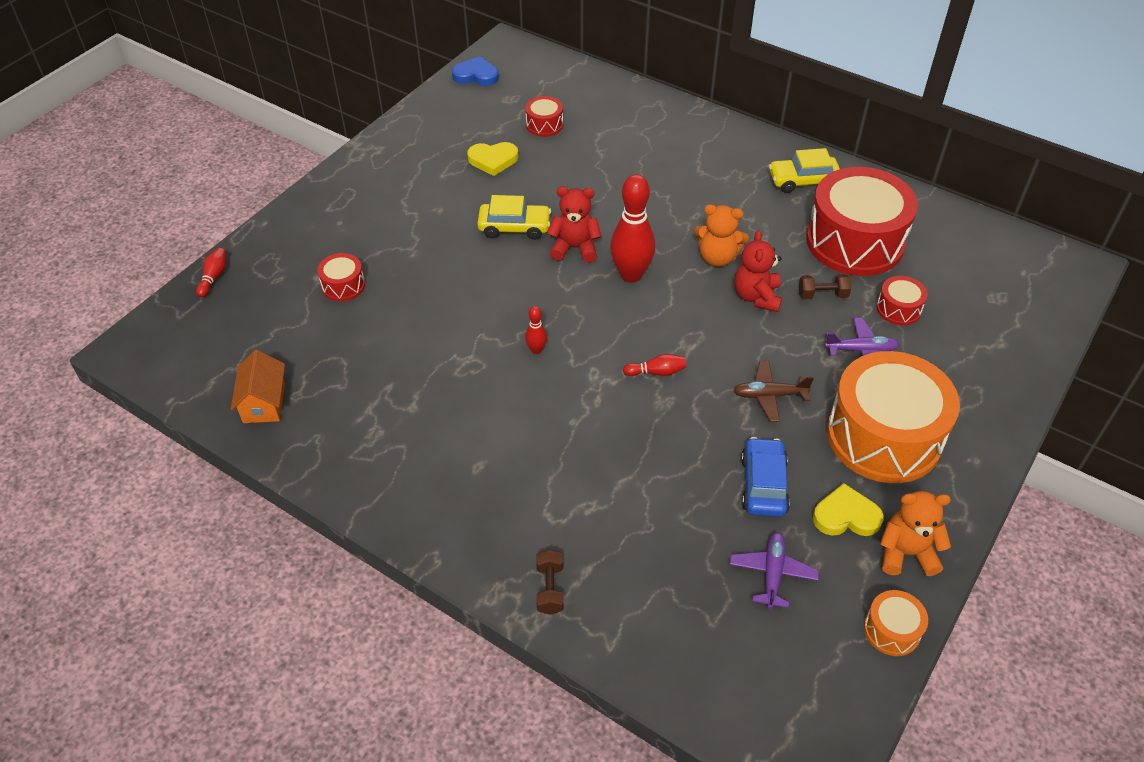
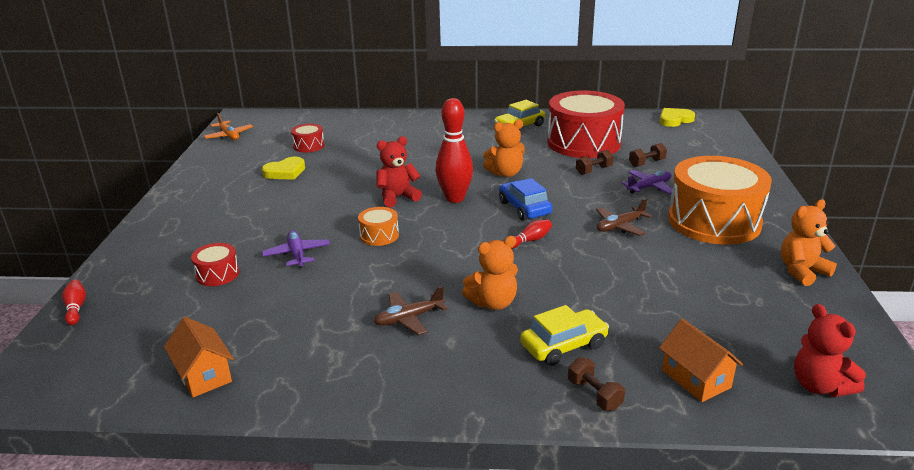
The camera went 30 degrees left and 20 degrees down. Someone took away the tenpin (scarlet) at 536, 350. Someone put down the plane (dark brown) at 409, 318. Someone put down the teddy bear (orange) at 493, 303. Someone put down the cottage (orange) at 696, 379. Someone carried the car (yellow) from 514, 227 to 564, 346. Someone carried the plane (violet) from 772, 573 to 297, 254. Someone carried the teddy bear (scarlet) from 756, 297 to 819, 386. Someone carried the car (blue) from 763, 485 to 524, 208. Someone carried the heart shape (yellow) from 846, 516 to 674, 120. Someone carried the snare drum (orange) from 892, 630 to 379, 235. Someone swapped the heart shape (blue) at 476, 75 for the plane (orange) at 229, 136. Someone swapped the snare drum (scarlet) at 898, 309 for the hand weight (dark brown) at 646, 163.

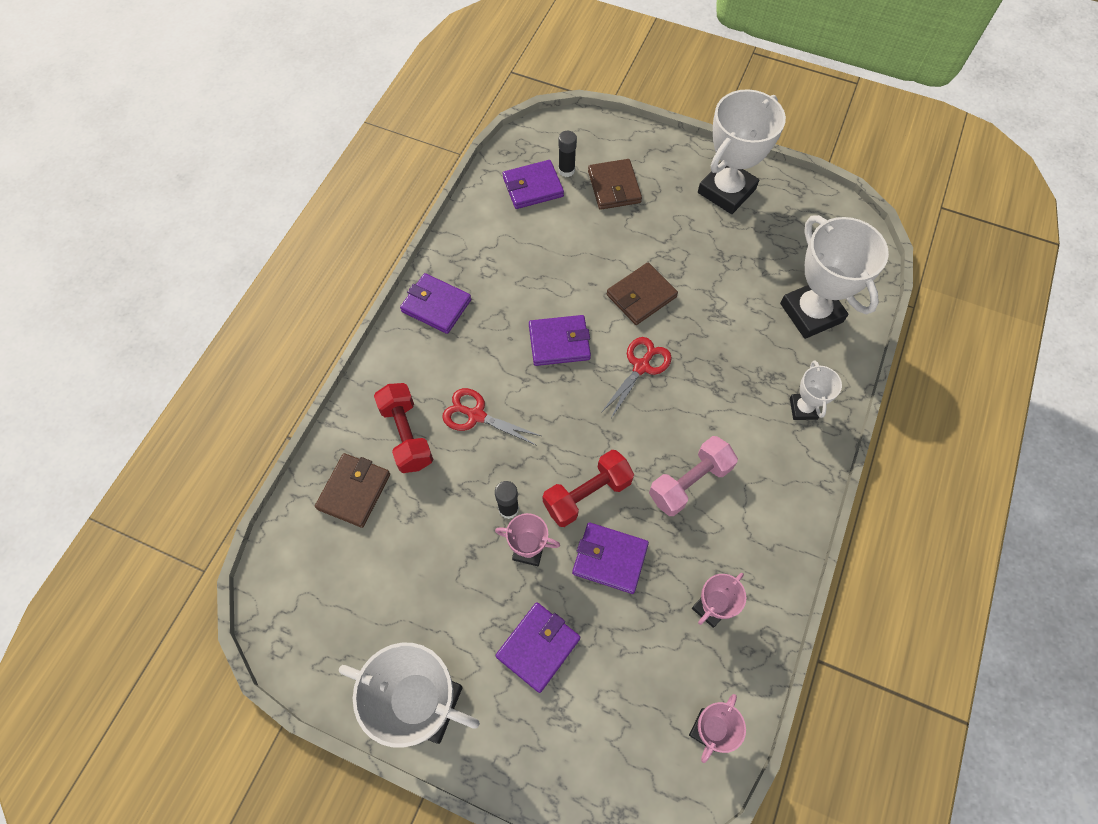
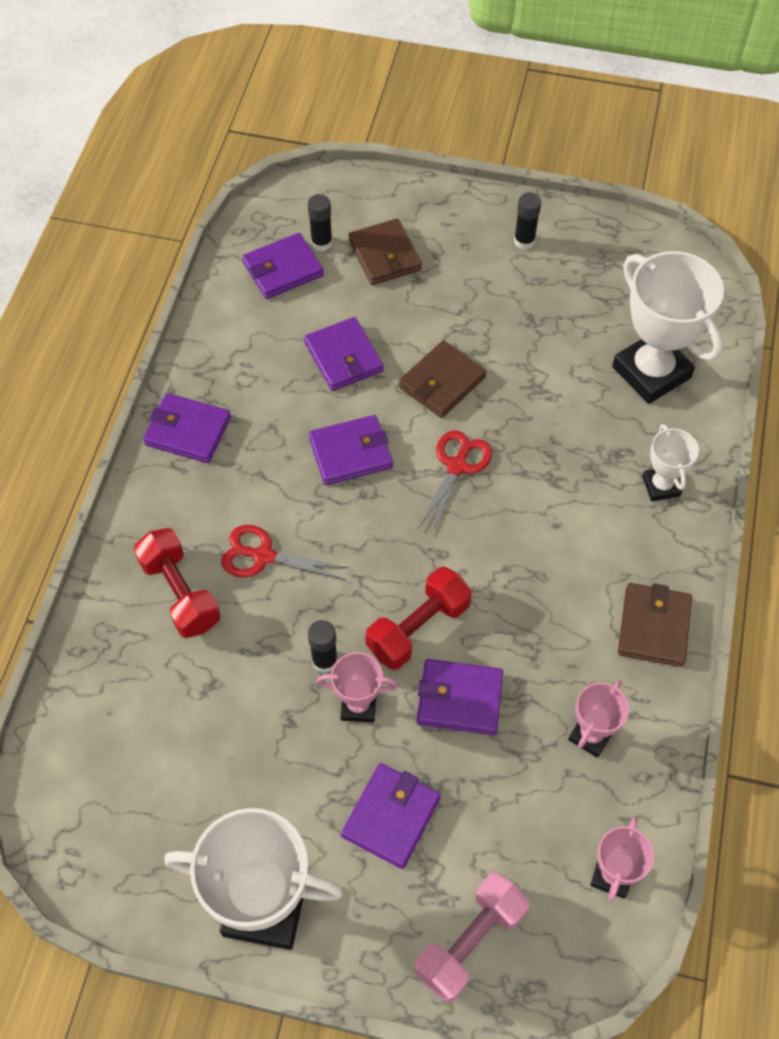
The camera went 10 degrees left and 5 degrees down. Someone put down the billfold (violet) at 343, 357. Someone carried the billfold (dark brown) from 354, 491 to 654, 627. Someone carried the hand weight (rose-pink) from 689, 482 to 470, 941. Someone swapped the trophy (pure white) at 726, 191 for the glue (jet-black) at 524, 241.

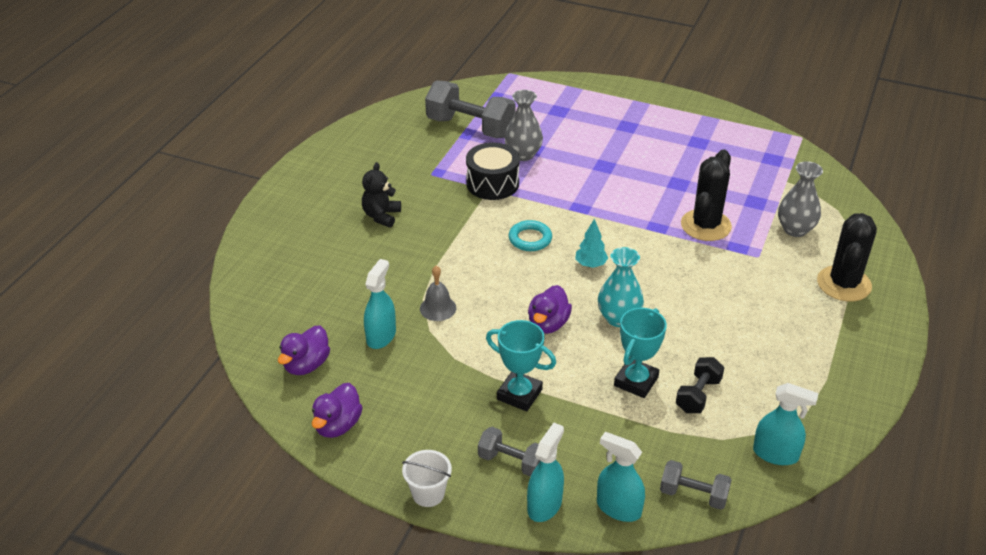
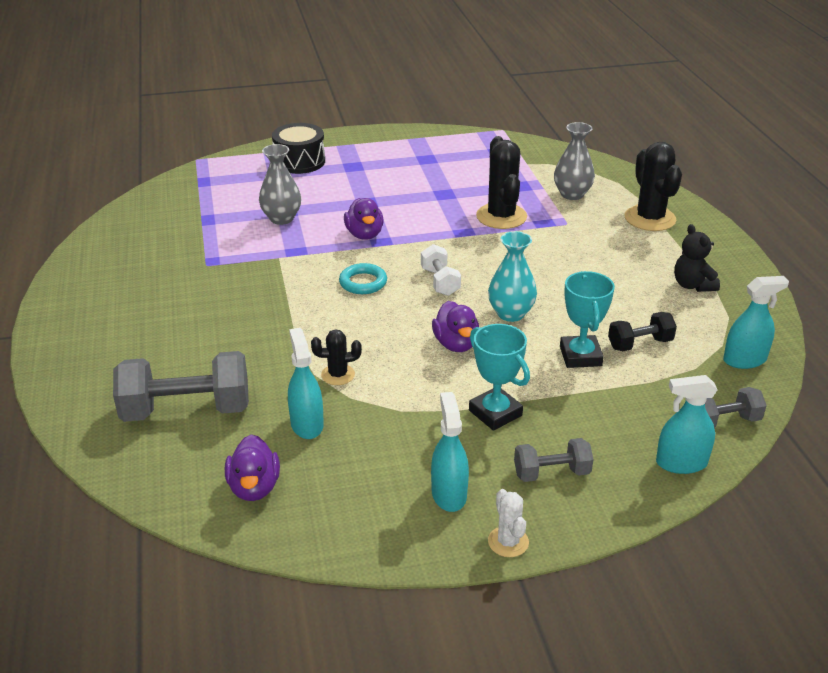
The camera went 35 degrees left and 5 degrees down. Someone carried the toy duck (violet) from 337, 425 to 364, 234. Someone carried the teddy bear (jet-black) from 381, 216 to 692, 285. Someone carried the hand weight (ash-grey) from 470, 127 to 187, 410. Someone carried the snare drum (jet-black) from 492, 183 to 299, 161. Someone carried the sprayer (turquoise) from 544, 505 to 449, 494. Someone swapped the bucket (pure white) at 428, 494 for the saguaro cactus (pure white) at 508, 542. Someone swapped the school bell (ash-grey) at 438, 308 for the saguaro cactus (jet-black) at 338, 375. Someone swapped the tree (turquoise) at 590, 264 for the hand weight (pure white) at 440, 282. Someone rotated the trophy (turquoise) at 519, 394 by 60 degrees clockwise. Someone rotated the hand weight (jet-black) at 698, 395 by 75 degrees clockwise.

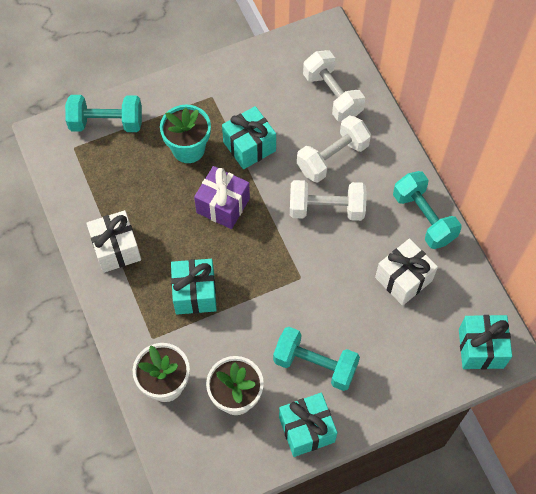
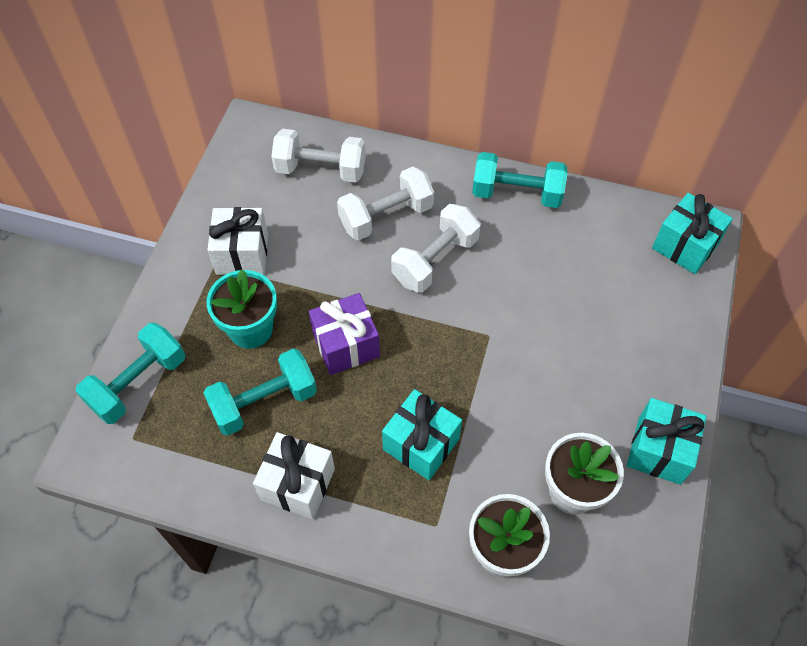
The camera went 50 degrees left and 5 degrees down. Someone took away the wrapped gift (turquoise) at 249, 146. Someone carried the hand weight (turquoise) from 315, 365 to 264, 402. Someone carried the wrapped gift (pure white) from 403, 279 to 242, 254. Someone rotated the hand weight (pure white) at 332, 158 by 60 degrees clockwise.

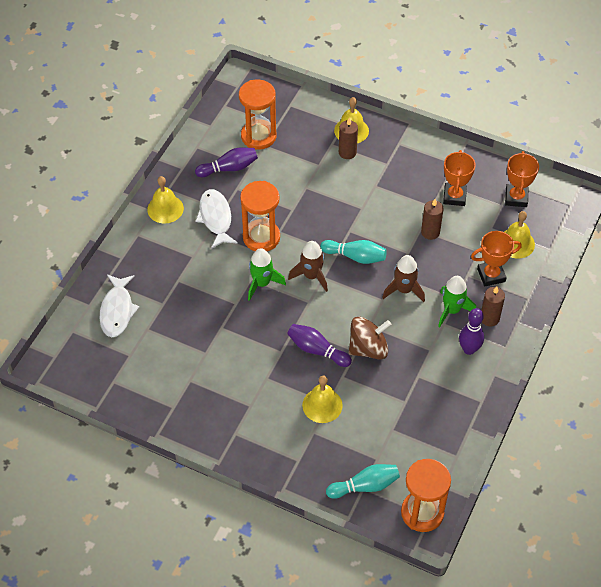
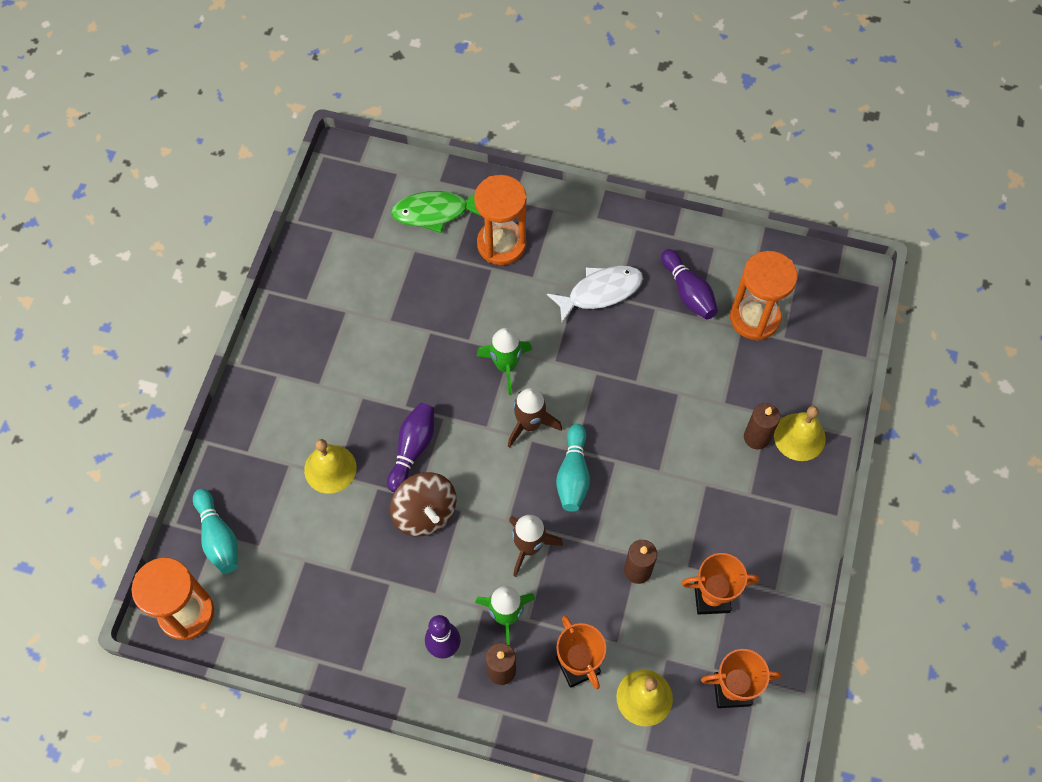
The camera went 80 degrees right and 10 degrees up. Someone took away the school bell (yellow) at 165, 209. Someone carried the hourglass (orange) from 261, 237 to 501, 244. Someone repainted the toy fish (pure white) at 117, 310, which became the toy fish (green) at 435, 212.

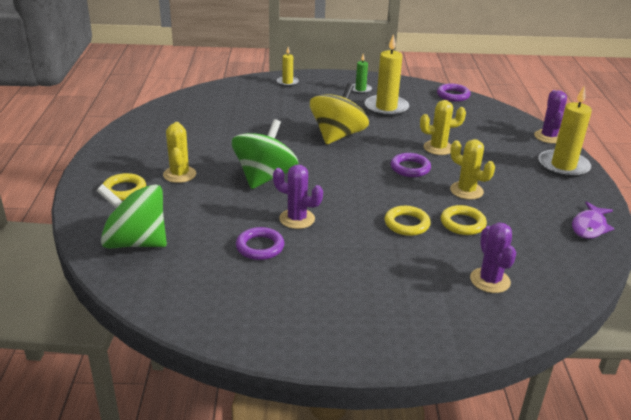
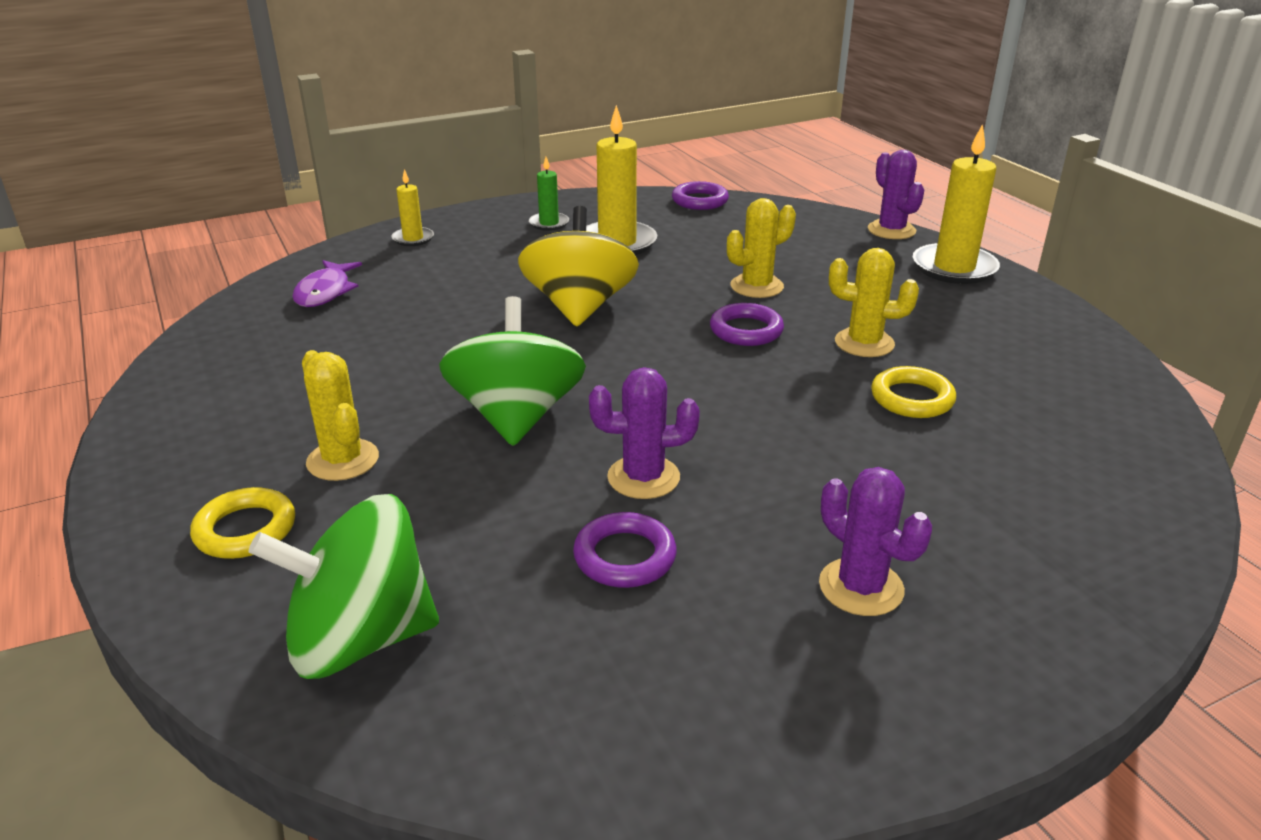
The camera went 25 degrees left and 0 degrees up. Someone took away the ring (yellow) at 407, 224. Someone carried the saguaro cactus (violet) from 490, 280 to 861, 587. Someone carried the toy fish (violet) from 589, 227 to 325, 292.

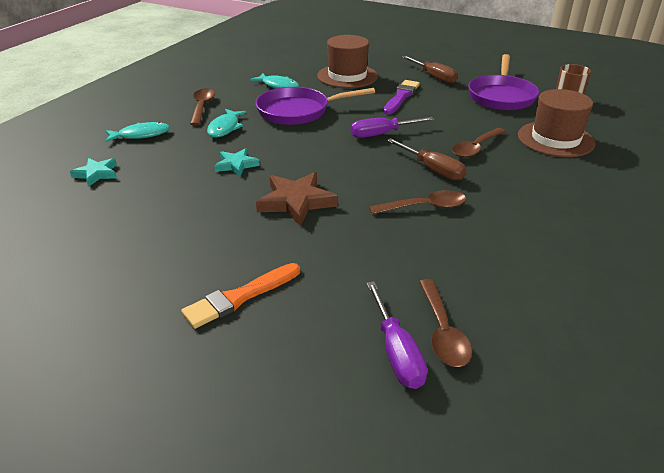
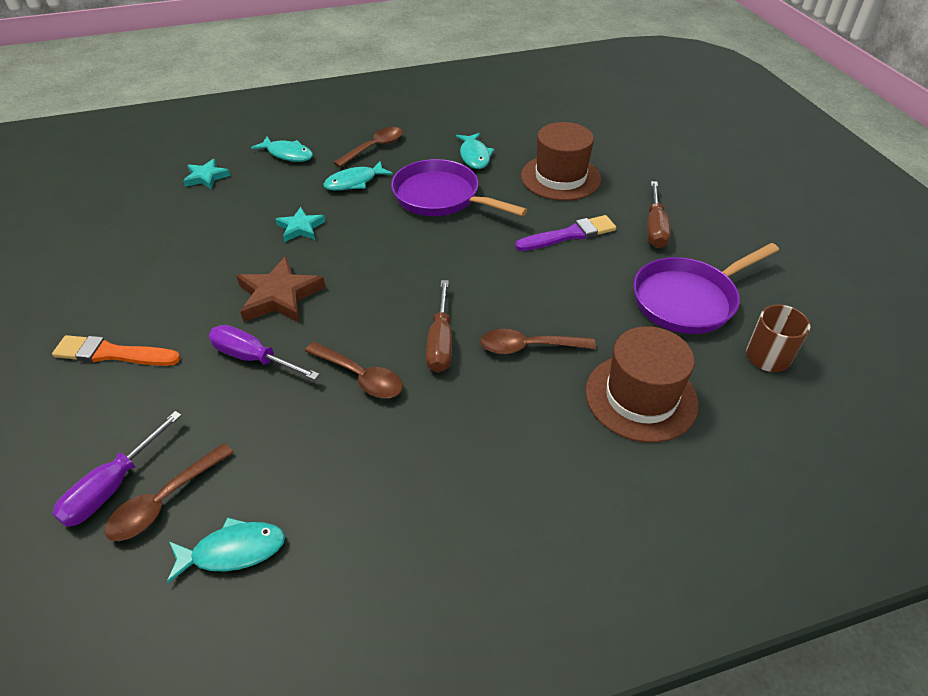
The camera went 45 degrees right and 10 degrees up. Someone put down the toy fish (turquoise) at 233, 551. Someone carried the hand screwdriver (violet) from 382, 134 to 254, 358.

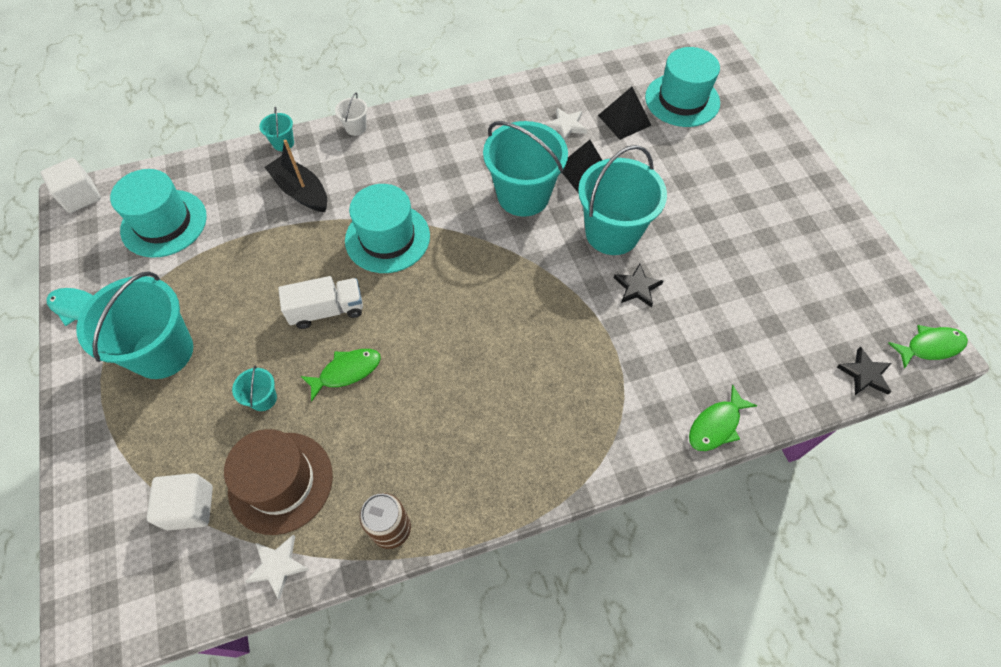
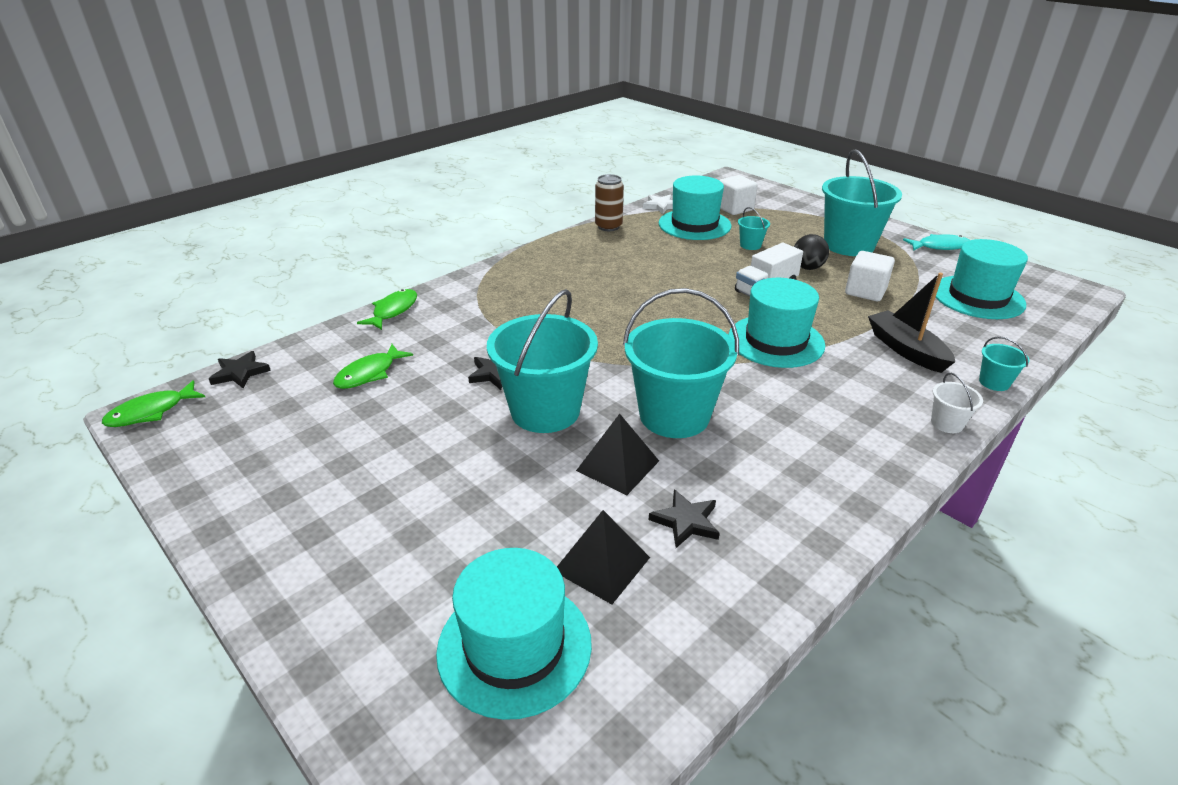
The camera went 155 degrees right and 25 degrees down. Someone put down the play ball (jet-black) at 807, 268. Someone carried the cube (pure white) from 81, 196 to 865, 291. Someone carried the toy fish (green) from 346, 372 to 369, 373. Someone repainted the tall hat (dark brown) at 280, 482, which became the tall hat (turquoise) at 694, 224. Someone repainted the star shape (pure white) at 566, 126, which became the star shape (jet-black) at 686, 521. Someone rotated the toy boat (jet-black) at 301, 191 by 135 degrees counterclockwise.

